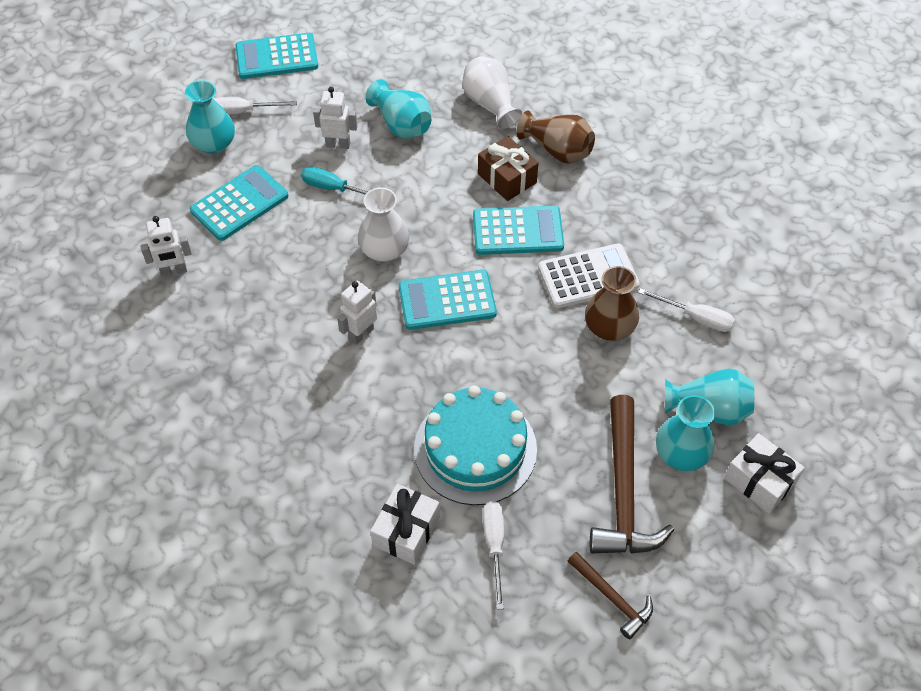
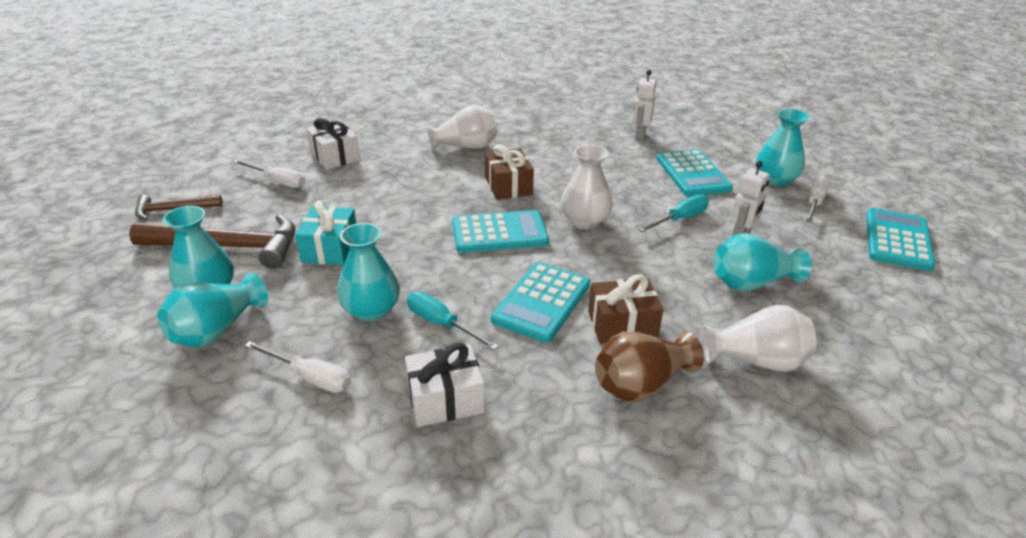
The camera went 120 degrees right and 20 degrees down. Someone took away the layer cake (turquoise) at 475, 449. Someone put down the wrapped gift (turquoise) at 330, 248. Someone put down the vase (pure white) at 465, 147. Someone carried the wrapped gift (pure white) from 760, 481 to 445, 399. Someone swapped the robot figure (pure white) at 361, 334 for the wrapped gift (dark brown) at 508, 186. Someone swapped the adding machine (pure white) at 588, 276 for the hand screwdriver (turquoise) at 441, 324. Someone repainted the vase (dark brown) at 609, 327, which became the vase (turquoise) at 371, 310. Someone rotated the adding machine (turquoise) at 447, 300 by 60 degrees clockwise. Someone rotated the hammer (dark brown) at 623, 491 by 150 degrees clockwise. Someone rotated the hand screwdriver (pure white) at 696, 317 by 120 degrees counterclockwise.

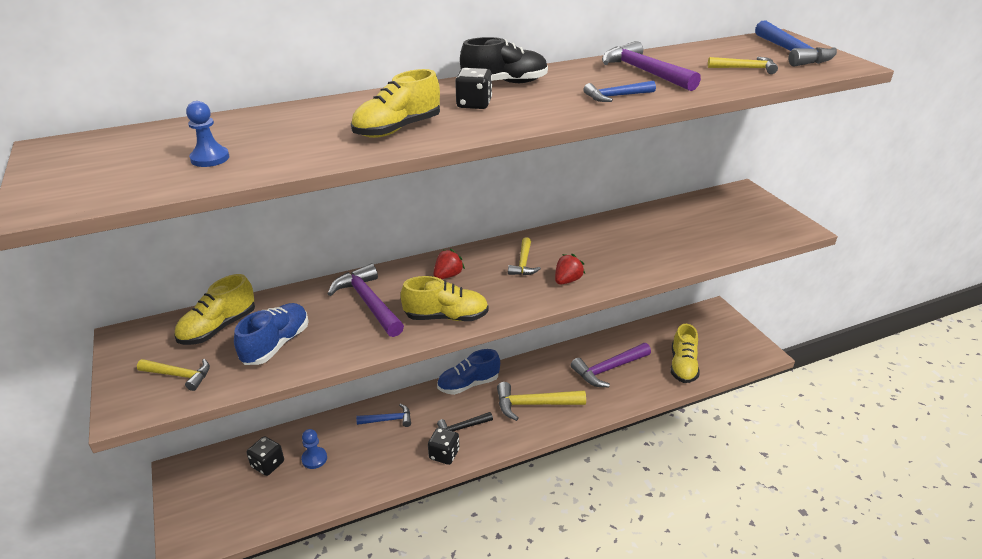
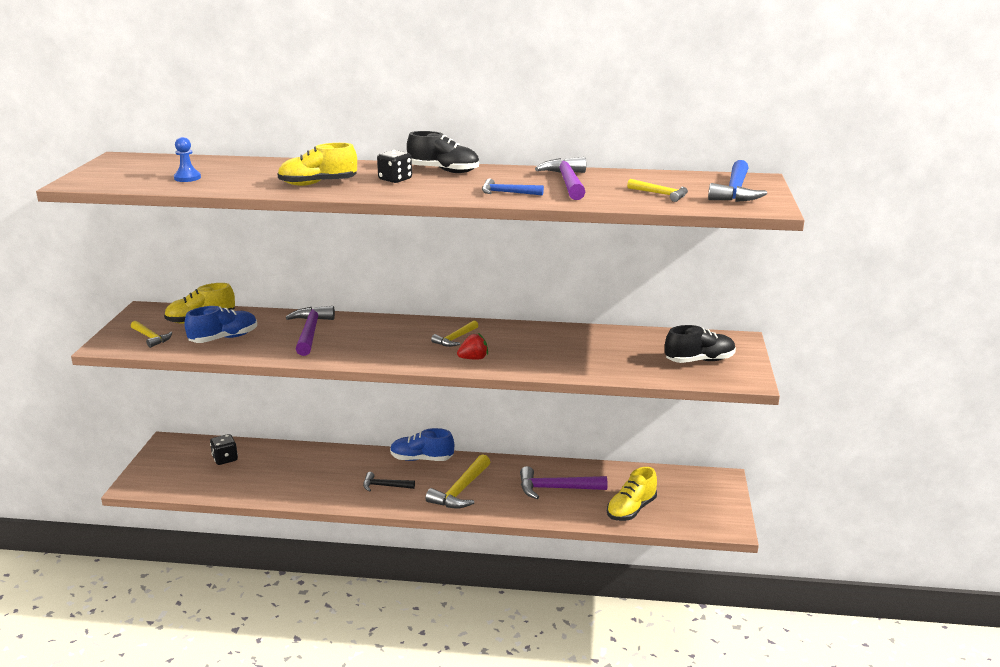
The camera went 30 degrees right and 10 degrees down. Someone took away the game pawn (blue) at 314, 459. Someone took away the hammer (blue) at 388, 420. Someone took away the shoe (yellow) at 446, 317. Someone took away the game die (jet-black) at 444, 454. Someone took away the toy strawberry (scarlet) at 448, 275. Someone put down the shoe (jet-black) at 699, 360. Someone rotated the hammer (yellow) at 534, 404 by 90 degrees counterclockwise.

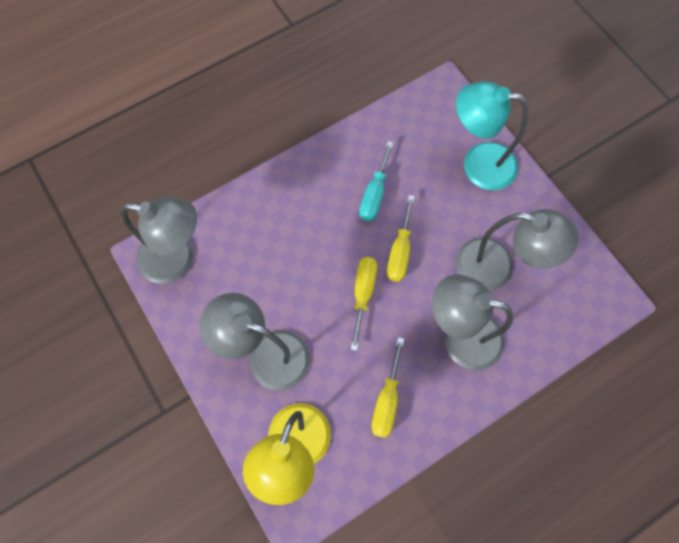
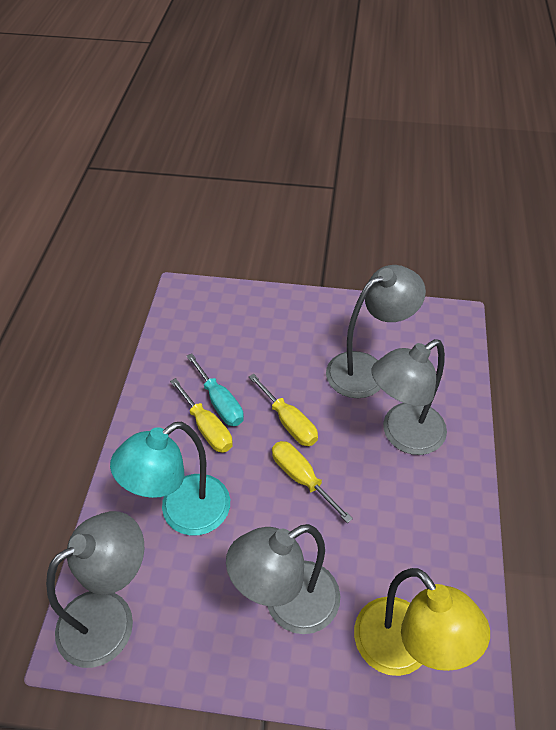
The camera went 50 degrees left and 20 degrees down. Someone carried the hand screwdriver (yellow) from 386, 400 to 207, 428. Someone carried the desk lamp (turquoise) from 478, 164 to 183, 513.

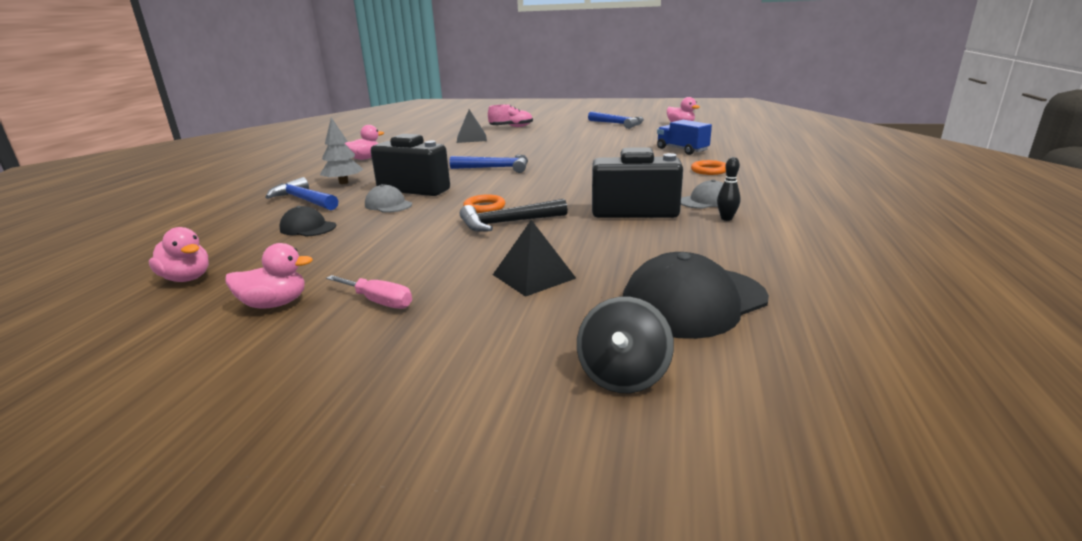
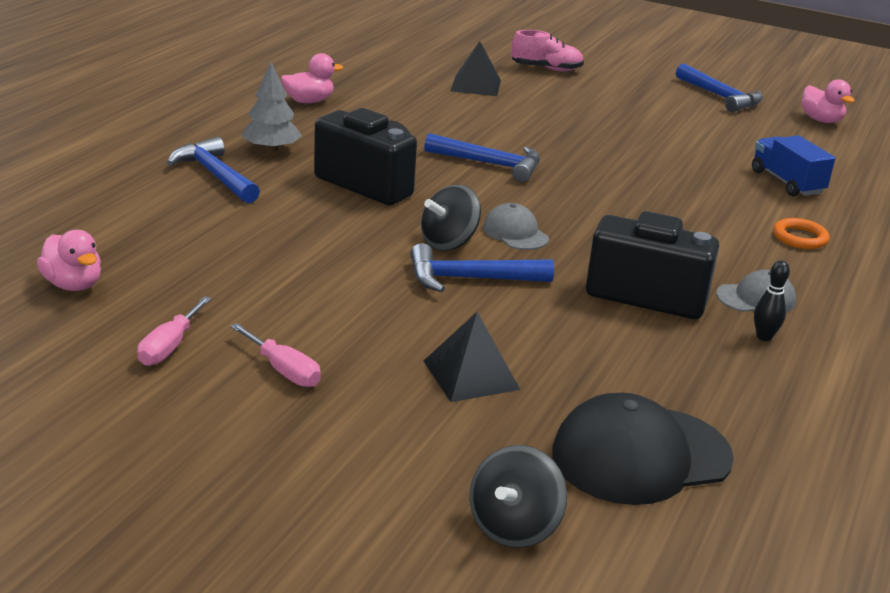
The camera went 10 degrees right and 5 degrees up. Someone took away the cap (jet-black) at 308, 228. Someone carried the cap (ash-grey) from 388, 205 to 515, 233. Someone swapped the toy duck (rose-pink) at 275, 304 for the hand screwdriver (rose-pink) at 169, 347. Someone swapped the ring (orange) at 484, 207 for the whirligig (jet-black) at 449, 243. Someone repainted the hammer (jet-black) at 508, 223, which became the hammer (blue) at 470, 279.

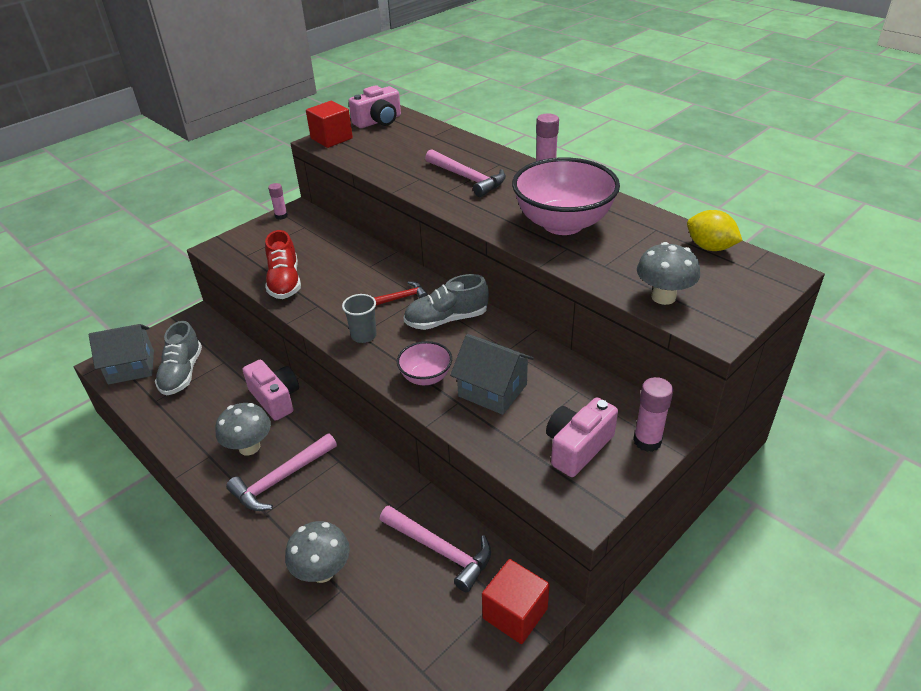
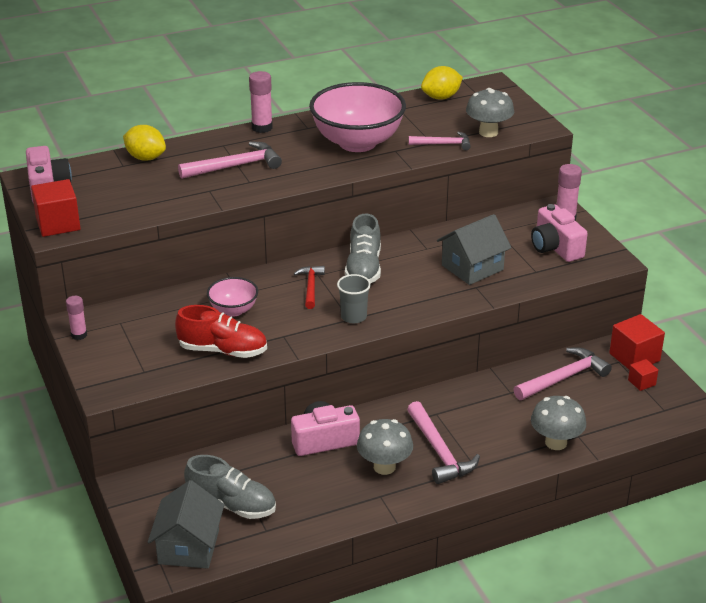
The camera went 70 degrees left and 5 degrees down. Someone put down the lemon (yellow) at 145, 158. Someone put down the hammer (rose-pink) at 443, 144. Someone put down the cube (scarlet) at 641, 382. Someone carried the deep dish (rose-pink) from 426, 377 to 233, 310.

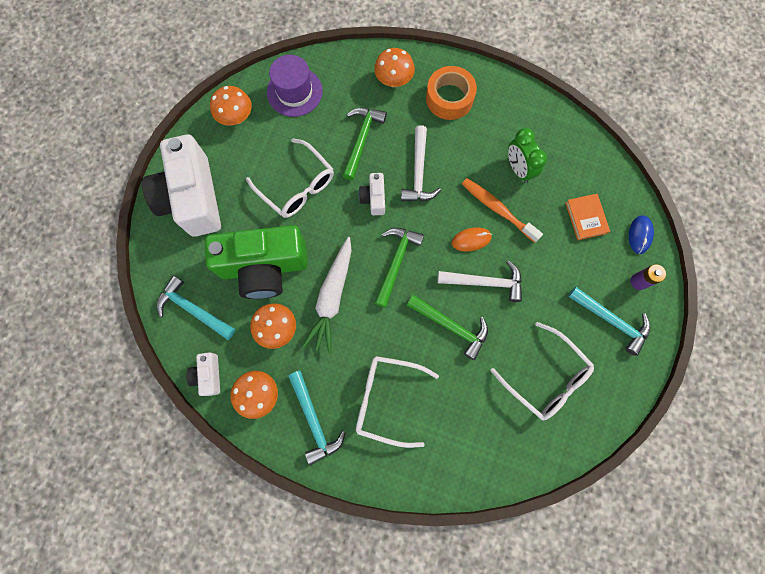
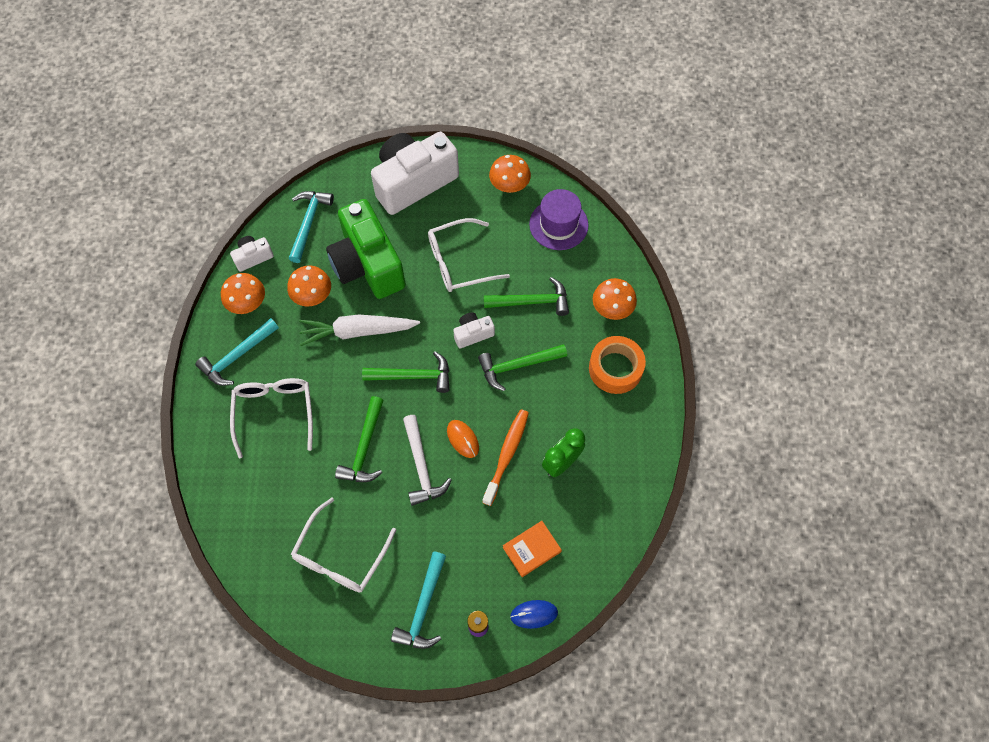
The camera went 70 degrees right and 10 degrees down. Someone repainted the hammer (pure white) at 418, 172, which became the hammer (green) at 518, 366. Someone rotated the glasses (pure white) at 297, 186 by 45 degrees clockwise.

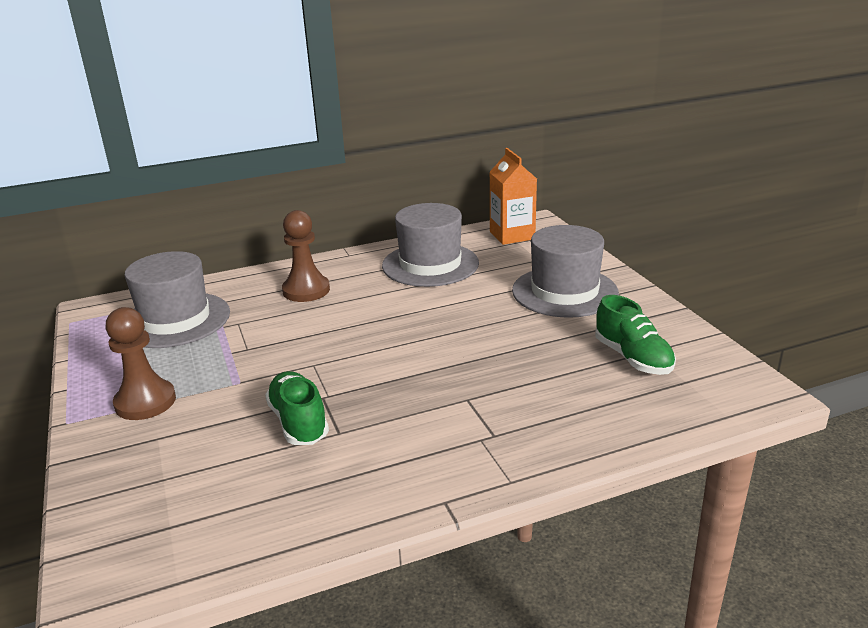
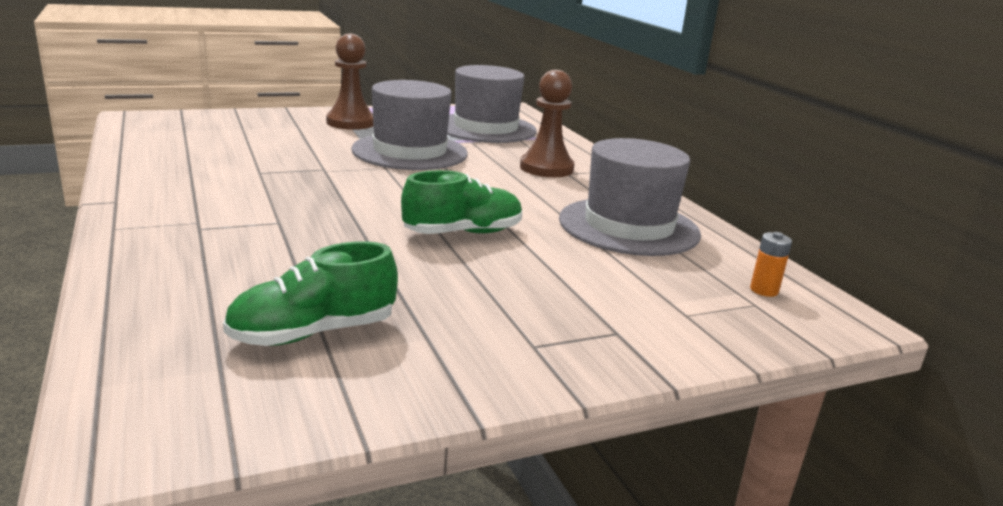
The camera went 85 degrees right and 5 degrees down. Someone carried the shoe (green) from 299, 422 to 463, 233. Someone carried the tall hat (ash-grey) from 564, 292 to 410, 152. Someone swapped the milk carton (orange) at 512, 235 for the battery (orange) at 764, 290.

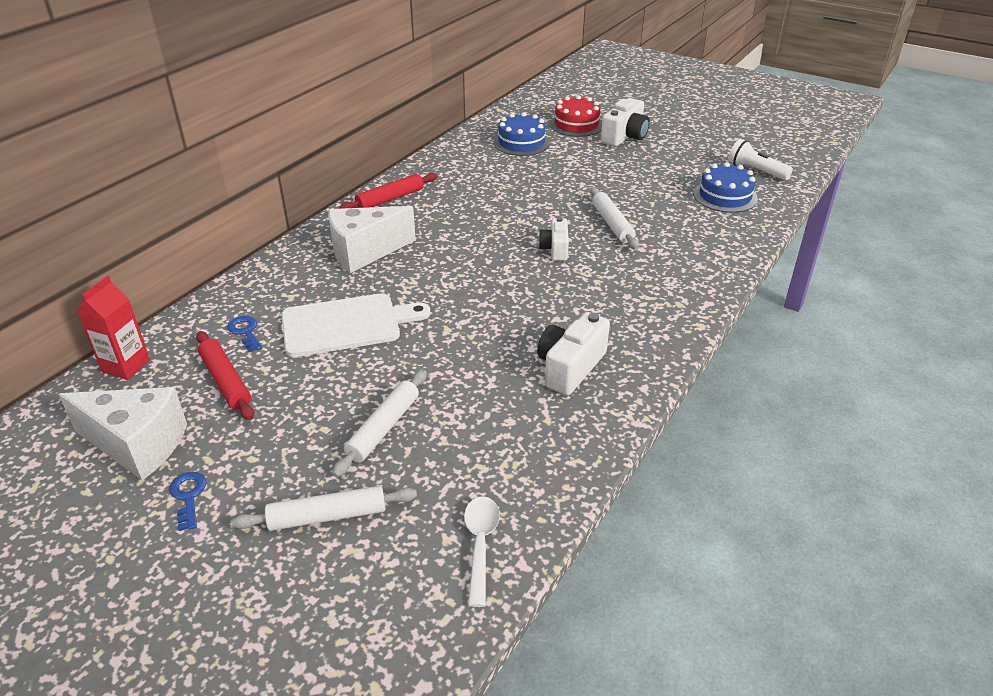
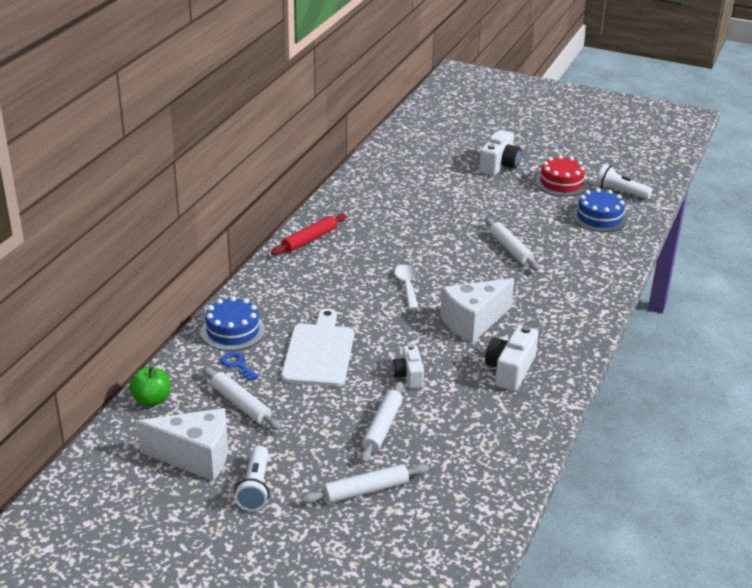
The camera went 10 degrees left and 5 degrees down. Someone carried the cheese (pure white) from 364, 252 to 473, 322. Someone carried the spoon (pure white) from 480, 544 to 407, 286. Someone carried the layer cake (blue) from 521, 143 to 233, 331. Someone carried the compact camera (pure white) from 555, 249 to 409, 375. Someone carried the layer cake (scarlet) from 576, 124 to 561, 183. Someone swapped the milk carton (scarlet) at 126, 366 for the apple (green) at 152, 400. Someone swapped the door key (blue) at 188, 496 for the flashlight (pure white) at 255, 488. Someone repainted the pastry roller (scarlet) at 226, 381, which became the pastry roller (pure white) at 241, 404. Someone rotated the chopping board (pure white) at 347, 325 by 60 degrees counterclockwise.

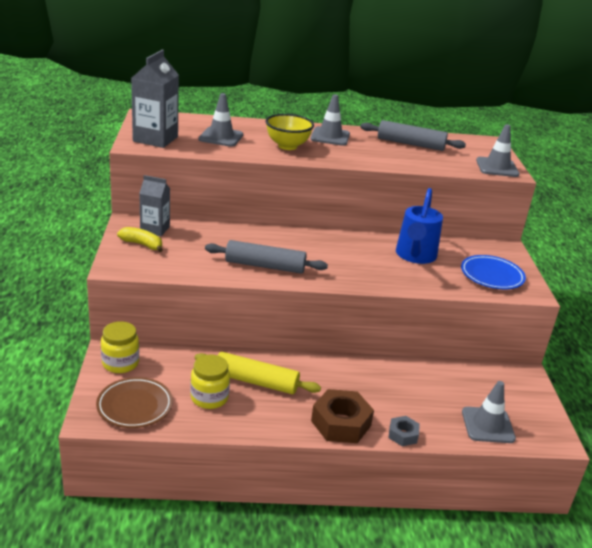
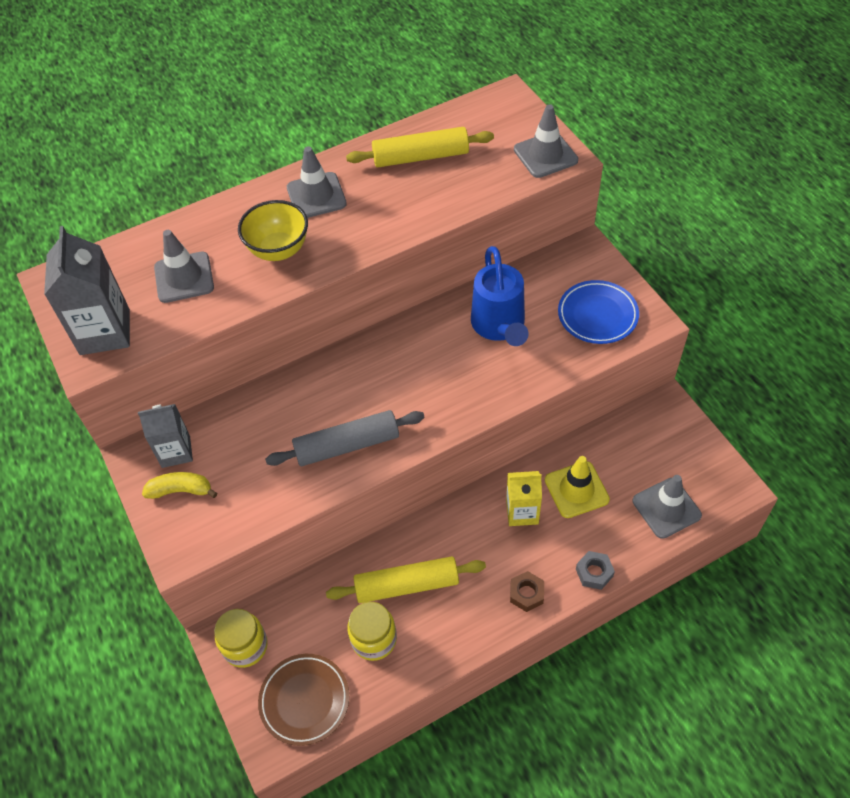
The camera went 20 degrees left and 25 degrees up. Someone put down the milk carton (yellow) at 522, 512. Someone put down the road cone (yellow) at 576, 489. Someone repainted the pastry roller (ash-grey) at 410, 144, which became the pastry roller (yellow) at 420, 157. Someone scaled the hexagon nut (dark brown) at 341, 423 by 0.54.

